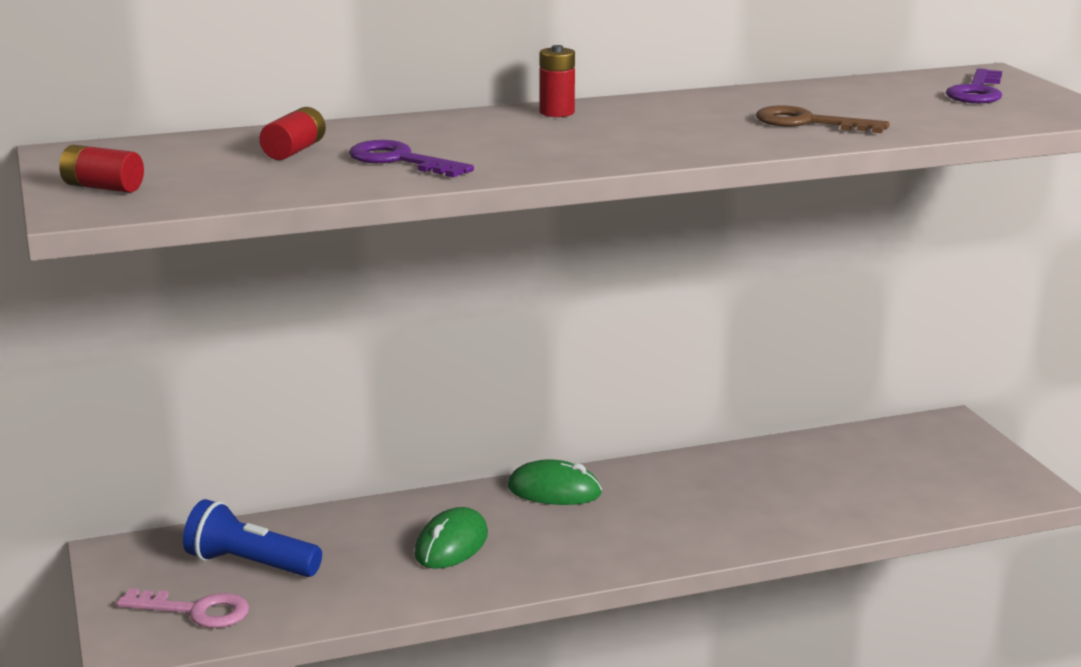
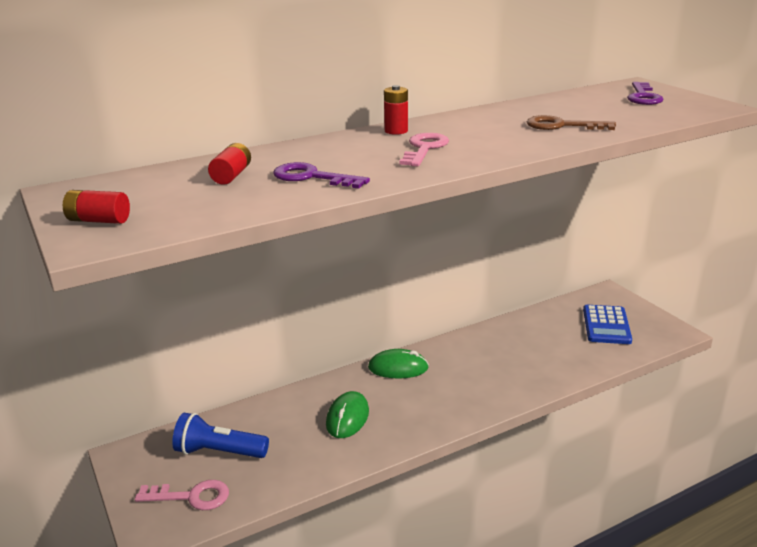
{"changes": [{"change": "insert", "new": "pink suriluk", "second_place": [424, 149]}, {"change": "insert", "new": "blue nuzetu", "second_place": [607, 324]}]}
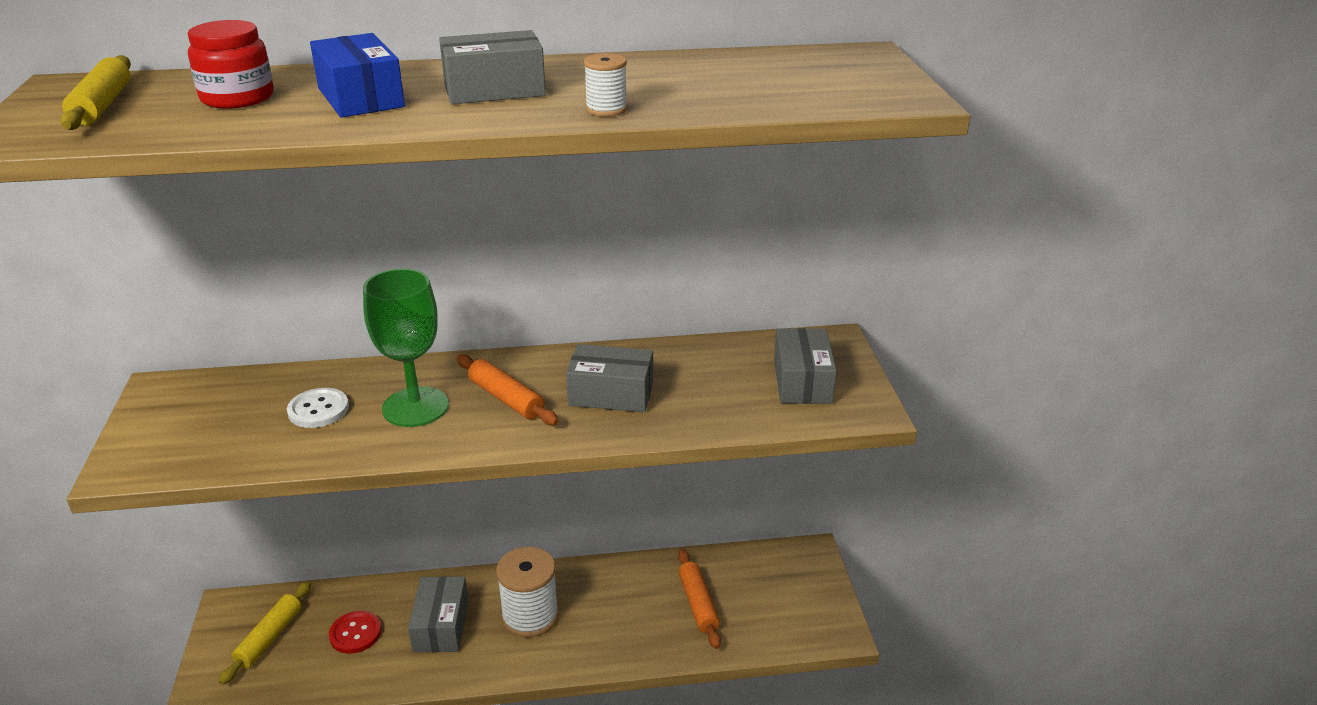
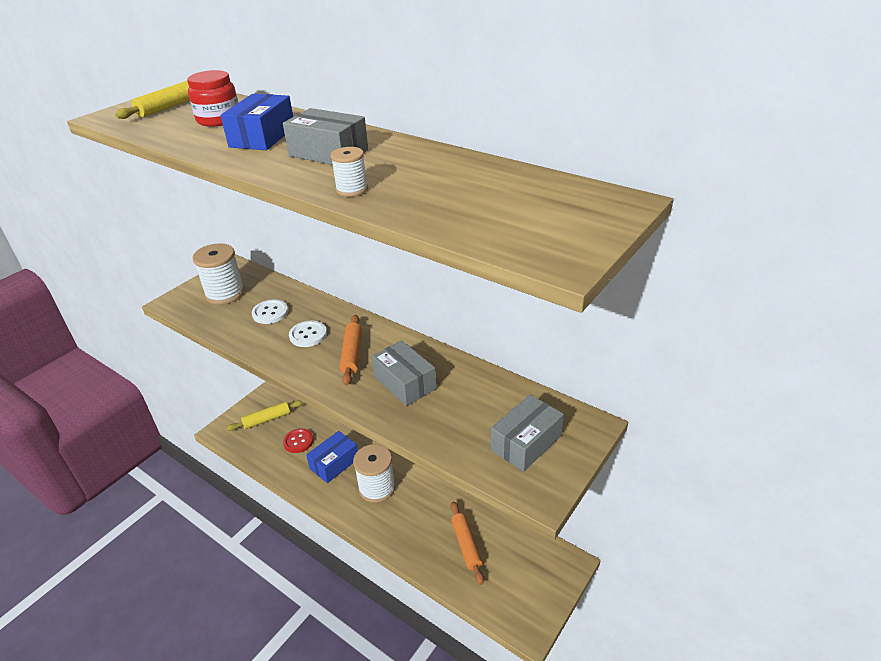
{"changes": [{"change": "replace", "old": "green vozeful", "new": "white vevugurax", "first_place": [406, 347], "second_place": [308, 333]}, {"change": "recolor", "old": "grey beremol", "new": "blue beremol", "first_place": [438, 614], "second_place": [332, 457]}, {"change": "rotate", "old": "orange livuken", "first_place": [699, 599], "second_place": [467, 543], "degrees": -45}, {"change": "insert", "new": "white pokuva", "second_place": [219, 274]}]}
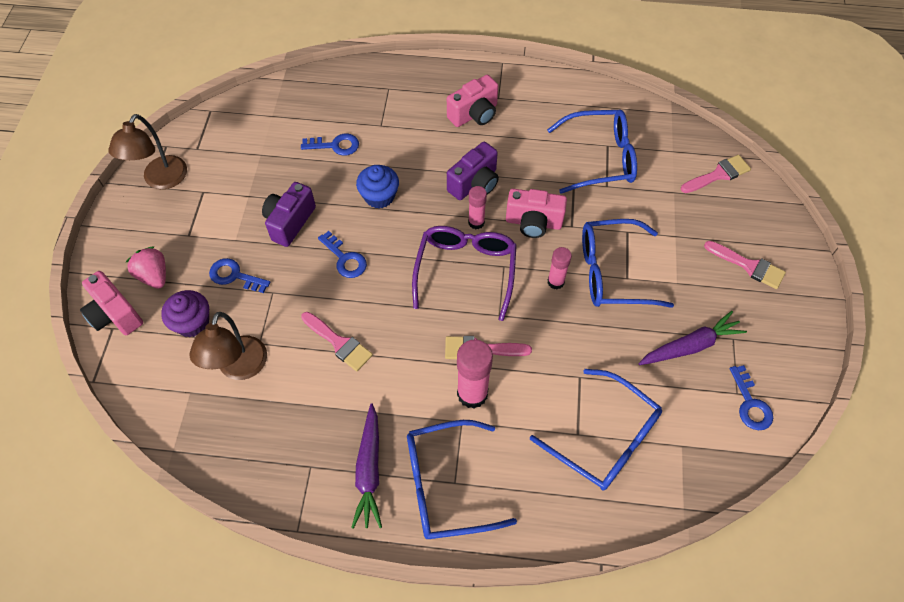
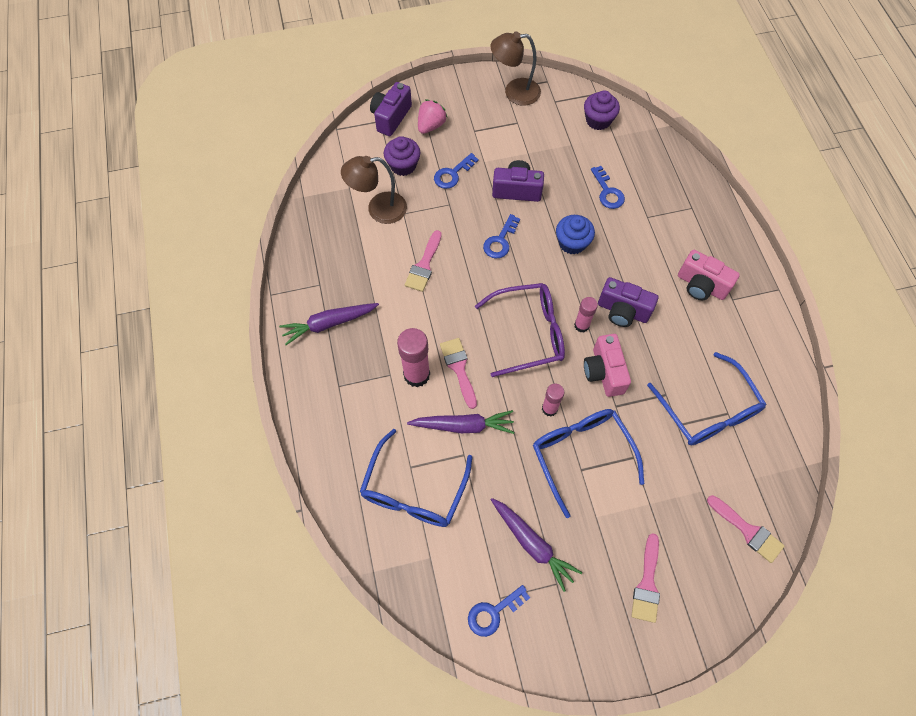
{"changes": [{"change": "recolor", "old": "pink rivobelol", "new": "purple rivobelol", "first_place": [111, 303], "second_place": [391, 109]}, {"change": "rotate", "old": "blue suriluk", "first_place": [239, 275], "second_place": [456, 171], "degrees": -135}, {"change": "delete", "old": "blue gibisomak", "first_place": [462, 479]}, {"change": "insert", "new": "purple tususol", "second_place": [460, 422]}, {"change": "insert", "new": "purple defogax", "second_place": [602, 110]}]}
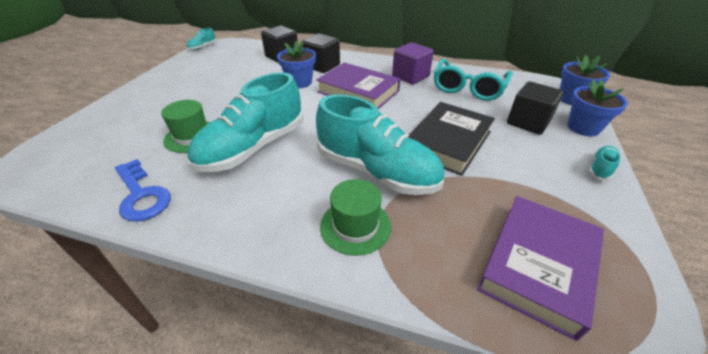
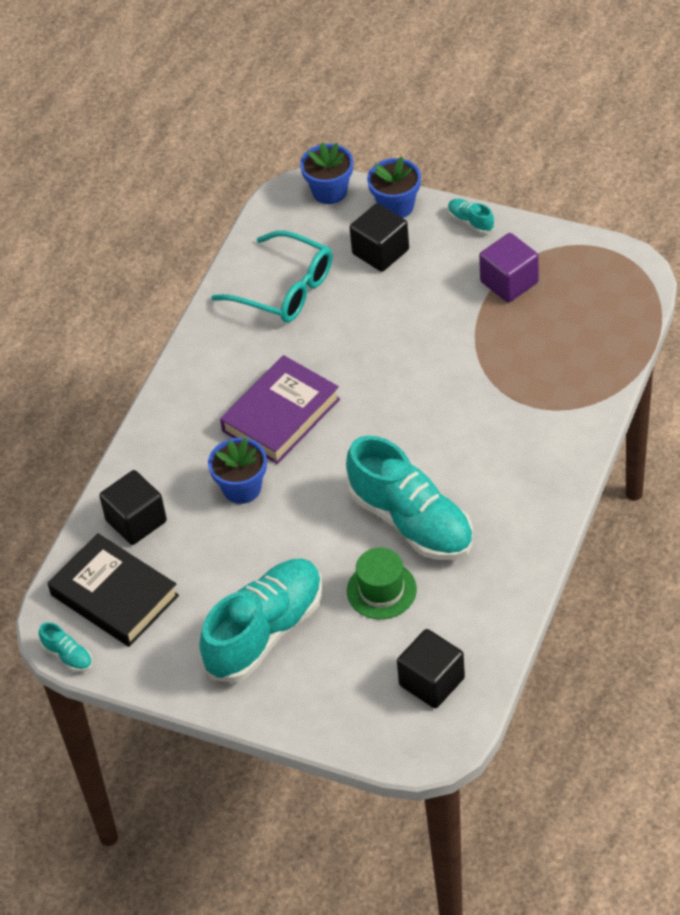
{"changes": [{"change": "delete", "old": "blue suriluk", "first_place": [143, 190]}, {"change": "move", "old": "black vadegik", "first_place": [321, 53], "second_place": [431, 668]}, {"change": "move", "old": "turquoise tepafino", "first_place": [380, 145], "second_place": [261, 620]}, {"change": "delete", "old": "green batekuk", "first_place": [355, 217]}, {"change": "move", "old": "purple vadegik", "first_place": [413, 63], "second_place": [509, 268]}, {"change": "move", "old": "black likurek", "first_place": [451, 139], "second_place": [113, 590]}, {"change": "delete", "old": "purple likurek", "first_place": [540, 268]}]}
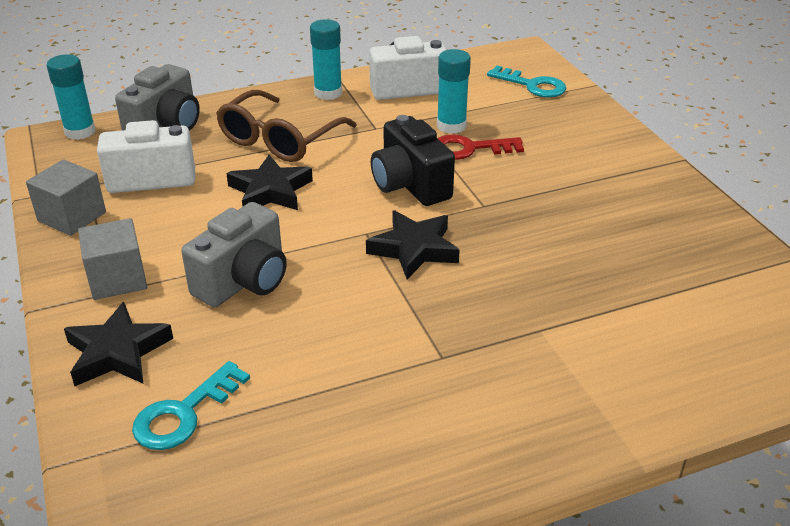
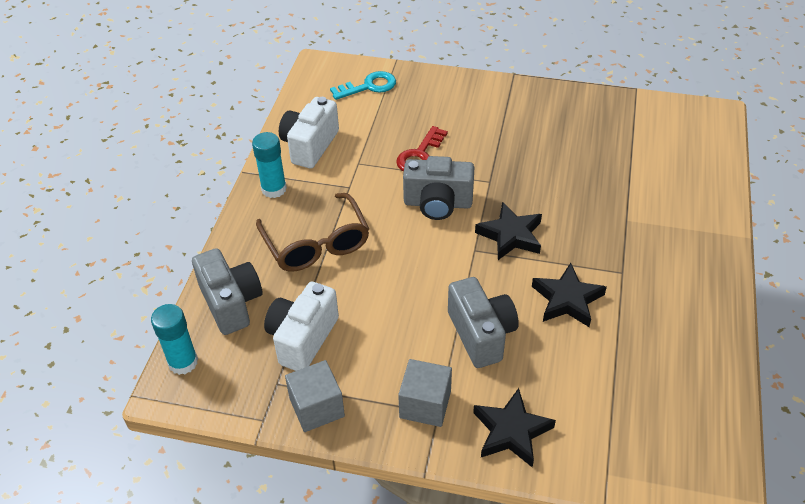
{"changes": [{"change": "delete", "old": "turquoise suriluk", "first_place": [191, 405]}, {"change": "move", "old": "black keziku", "first_place": [269, 182], "second_place": [569, 295]}, {"change": "recolor", "old": "black rivobelol", "new": "grey rivobelol", "first_place": [413, 160], "second_place": [439, 188]}, {"change": "delete", "old": "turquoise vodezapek", "first_place": [454, 91]}]}
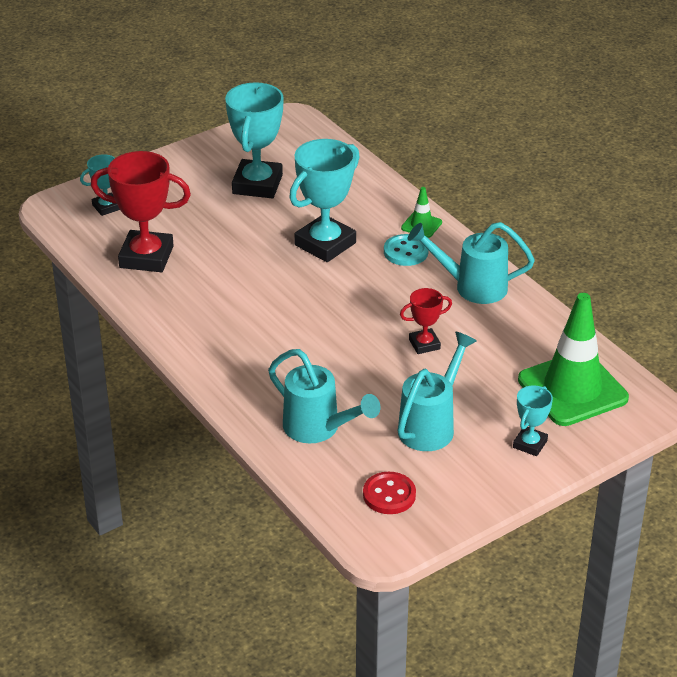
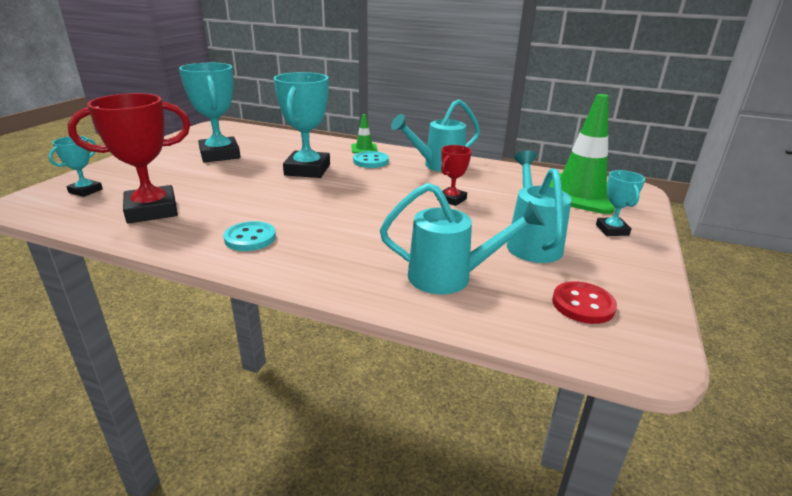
{"changes": [{"change": "insert", "new": "turquoise vevugurax", "second_place": [249, 236]}]}
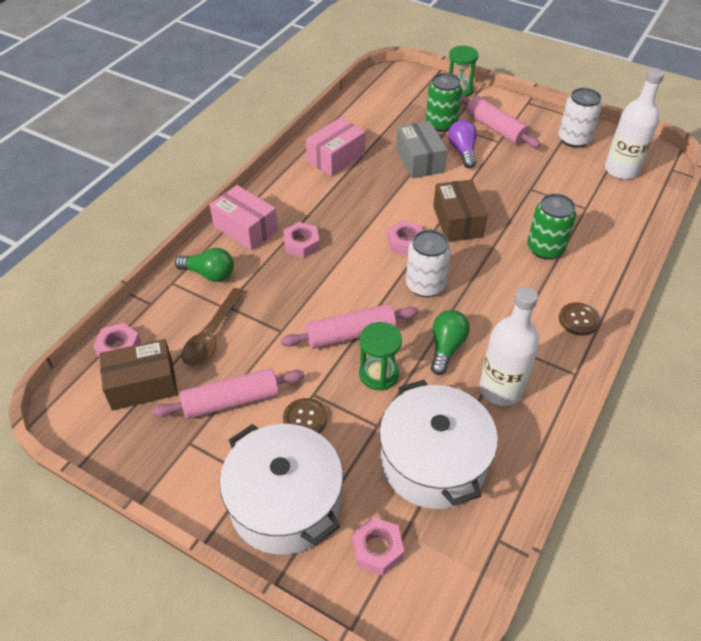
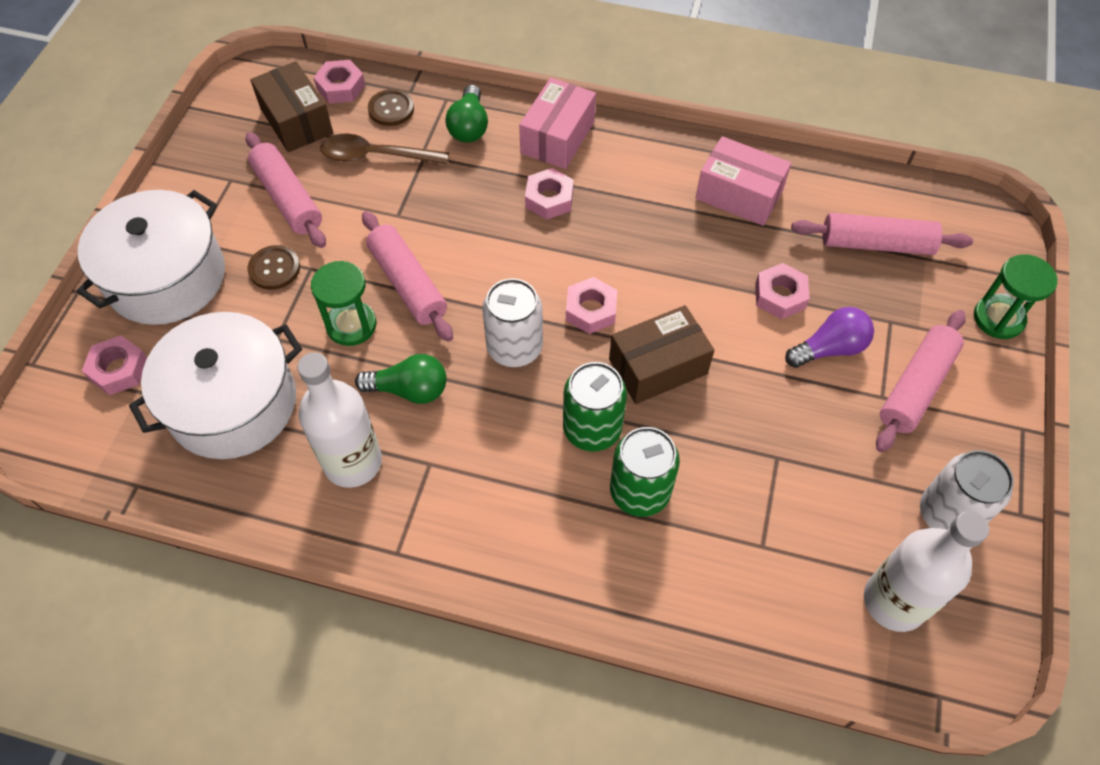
{"changes": [{"change": "replace", "old": "grey beremol", "new": "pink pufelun", "first_place": [421, 149], "second_place": [782, 291]}, {"change": "move", "old": "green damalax", "first_place": [444, 102], "second_place": [595, 406]}, {"change": "move", "old": "brown vevugurax", "first_place": [579, 319], "second_place": [391, 107]}, {"change": "insert", "new": "pink livuken", "second_place": [882, 234]}]}
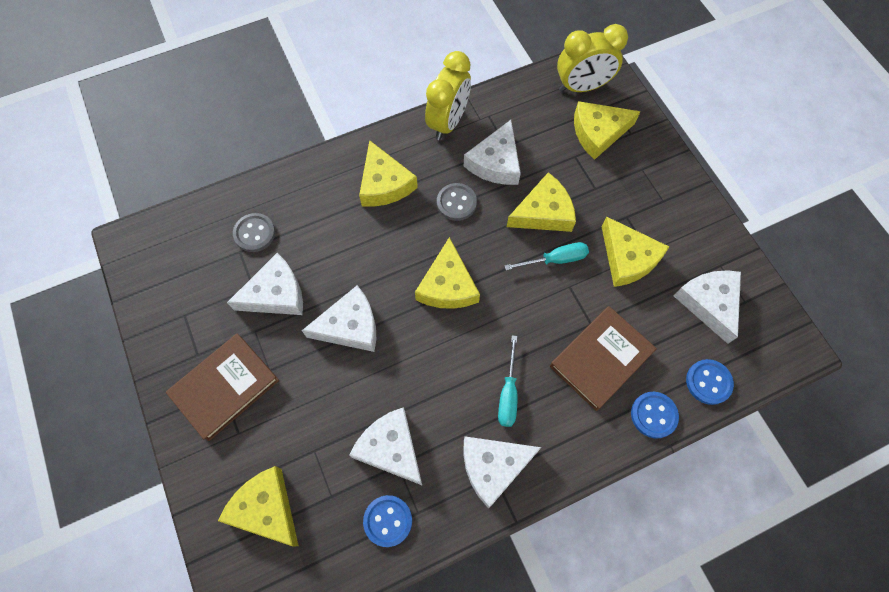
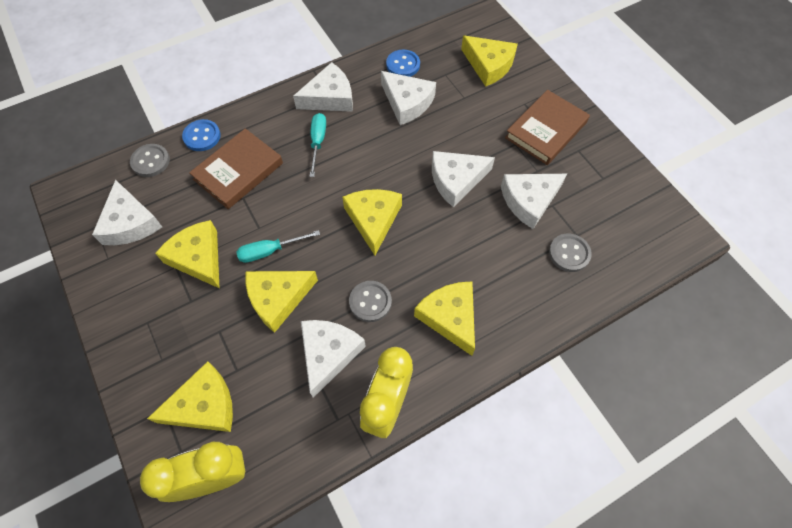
{"changes": [{"change": "recolor", "old": "blue vevugurax", "new": "grey vevugurax", "first_place": [710, 382], "second_place": [150, 160]}]}
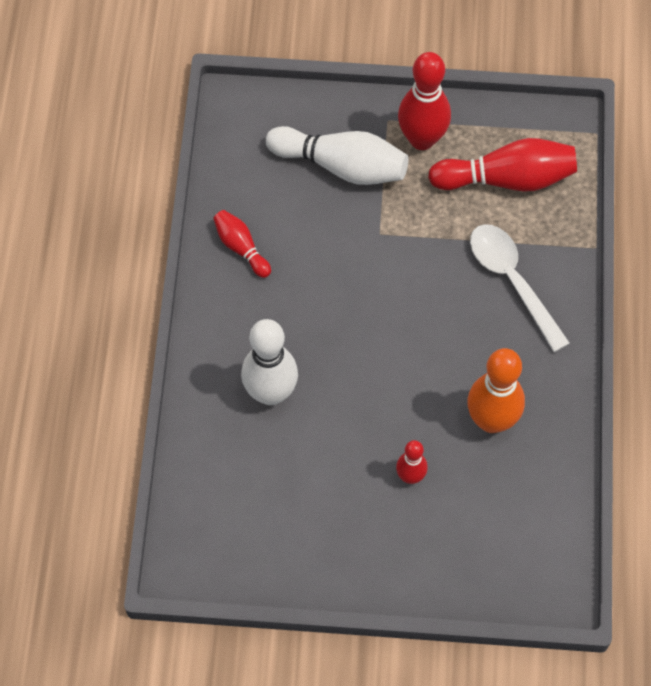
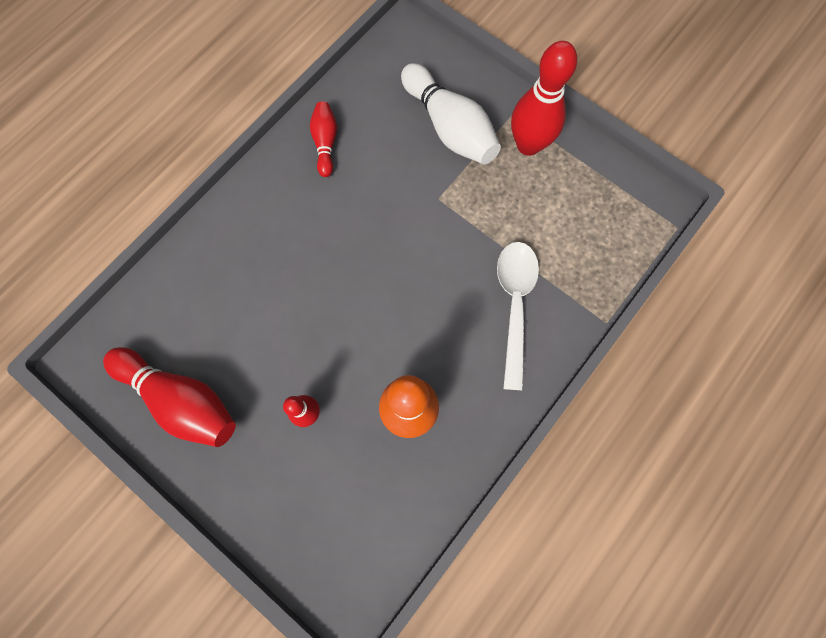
{"changes": [{"change": "delete", "old": "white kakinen", "first_place": [269, 362]}, {"change": "move", "old": "red kakinen", "first_place": [502, 165], "second_place": [169, 397]}]}
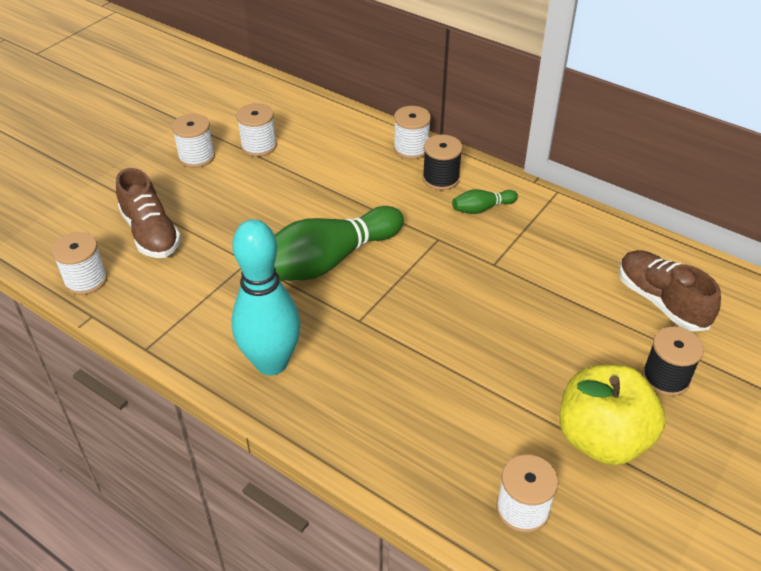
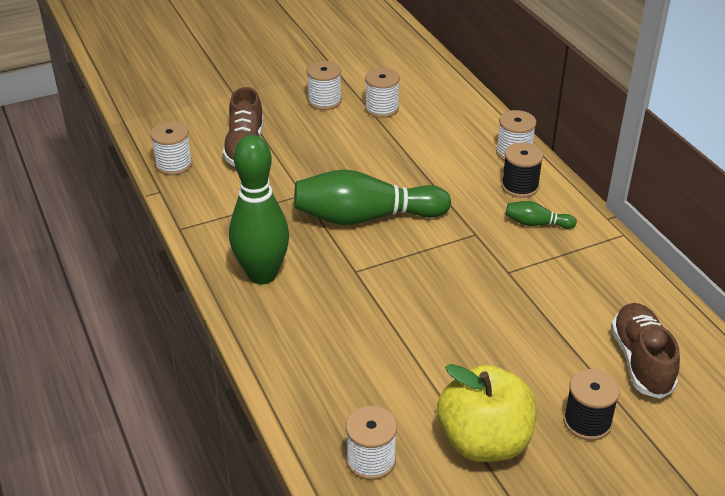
{"changes": [{"change": "recolor", "old": "turquoise kakinen", "new": "green kakinen", "first_place": [266, 297], "second_place": [259, 209]}]}
